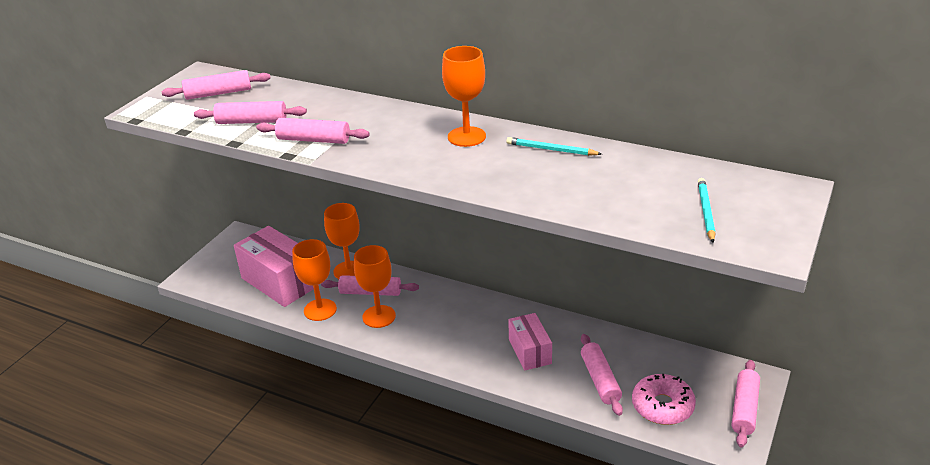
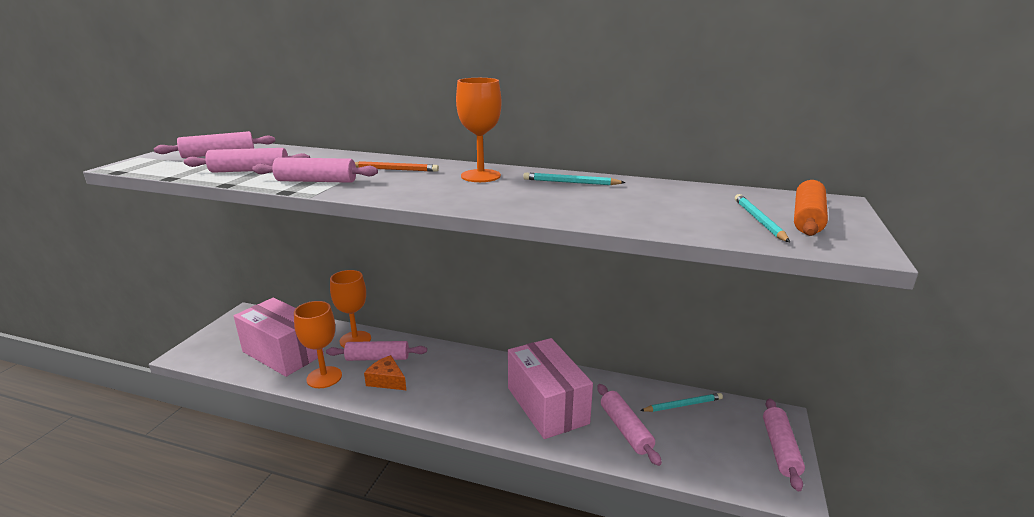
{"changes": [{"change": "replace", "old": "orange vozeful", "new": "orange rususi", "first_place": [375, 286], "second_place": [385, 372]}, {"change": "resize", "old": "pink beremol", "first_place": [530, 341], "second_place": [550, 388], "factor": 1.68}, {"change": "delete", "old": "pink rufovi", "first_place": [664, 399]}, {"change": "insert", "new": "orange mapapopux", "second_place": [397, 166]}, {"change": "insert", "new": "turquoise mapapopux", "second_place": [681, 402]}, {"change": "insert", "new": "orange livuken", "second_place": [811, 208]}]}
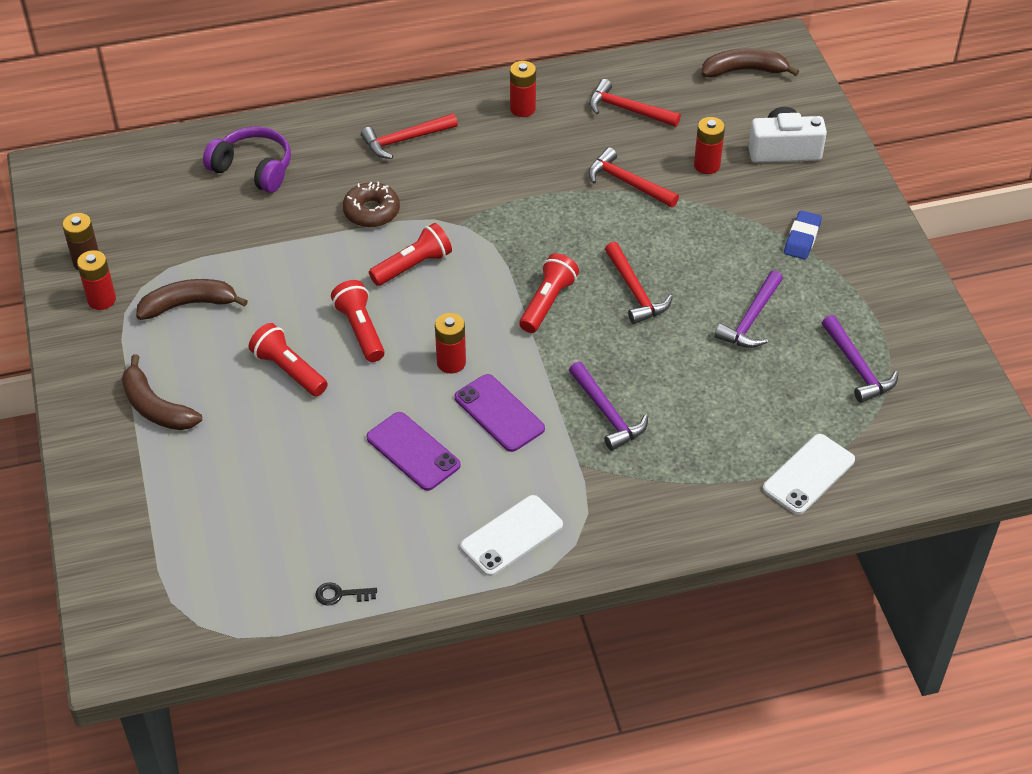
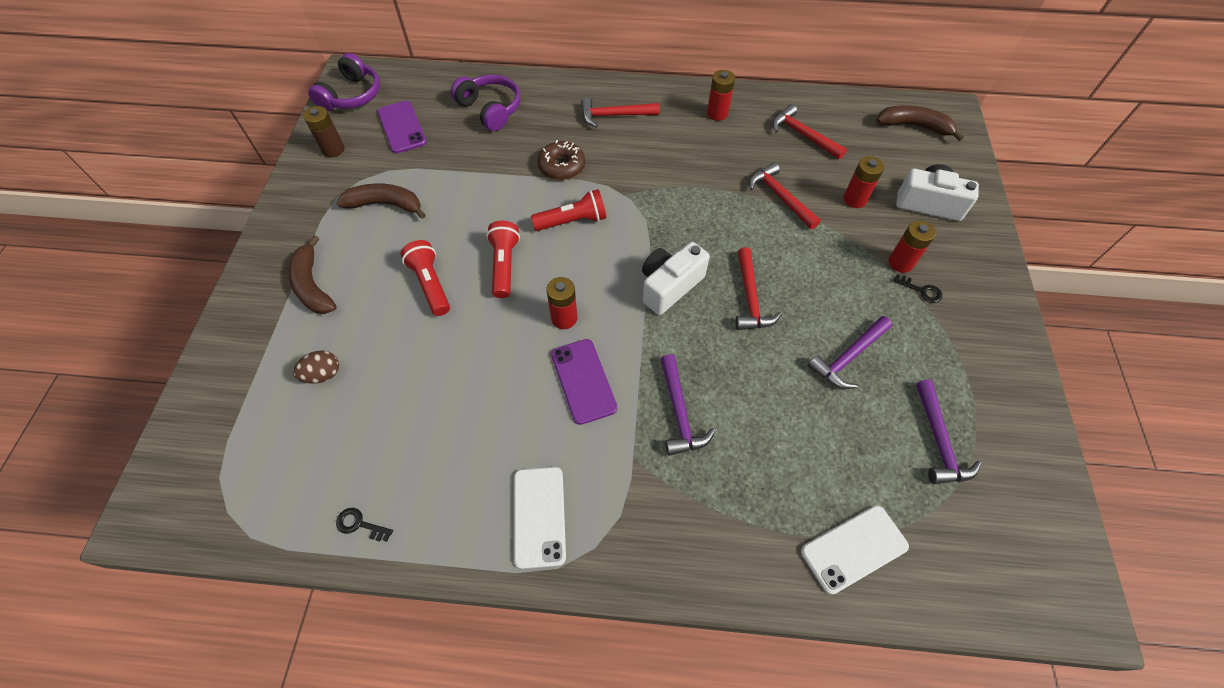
{"changes": [{"change": "move", "old": "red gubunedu", "first_place": [96, 280], "second_place": [912, 246]}, {"change": "move", "old": "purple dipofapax", "first_place": [413, 451], "second_place": [402, 127]}, {"change": "rotate", "old": "white dipofapax", "first_place": [511, 535], "second_place": [540, 518], "degrees": -75}, {"change": "replace", "old": "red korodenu", "new": "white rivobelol", "first_place": [549, 293], "second_place": [676, 278]}, {"change": "replace", "old": "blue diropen", "new": "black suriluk", "first_place": [803, 235], "second_place": [917, 288]}, {"change": "insert", "new": "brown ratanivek", "second_place": [316, 367]}, {"change": "insert", "new": "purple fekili", "second_place": [344, 82]}]}
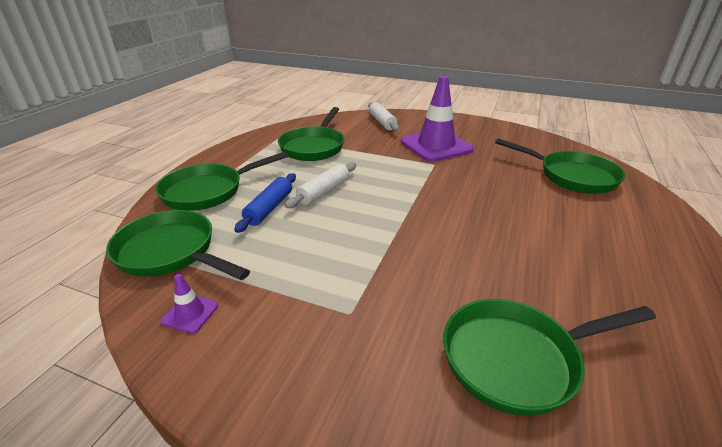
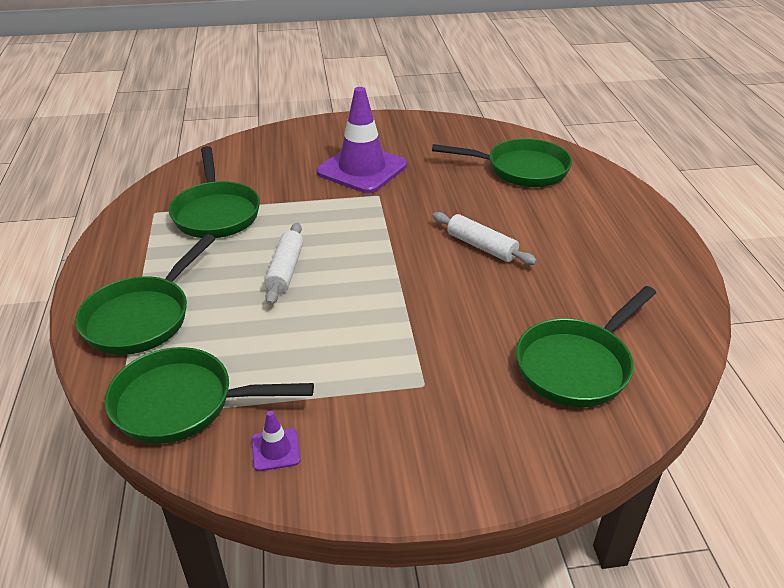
{"changes": [{"change": "delete", "old": "blue livuken", "first_place": [265, 203]}, {"change": "move", "old": "white livuken", "first_place": [383, 116], "second_place": [485, 238]}]}
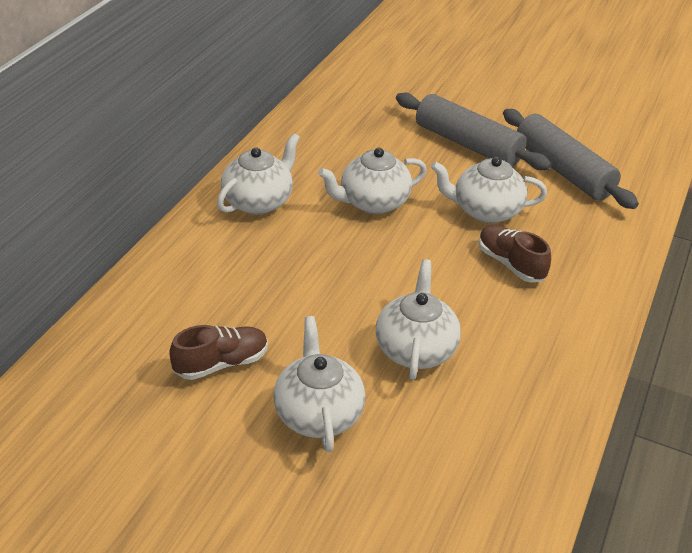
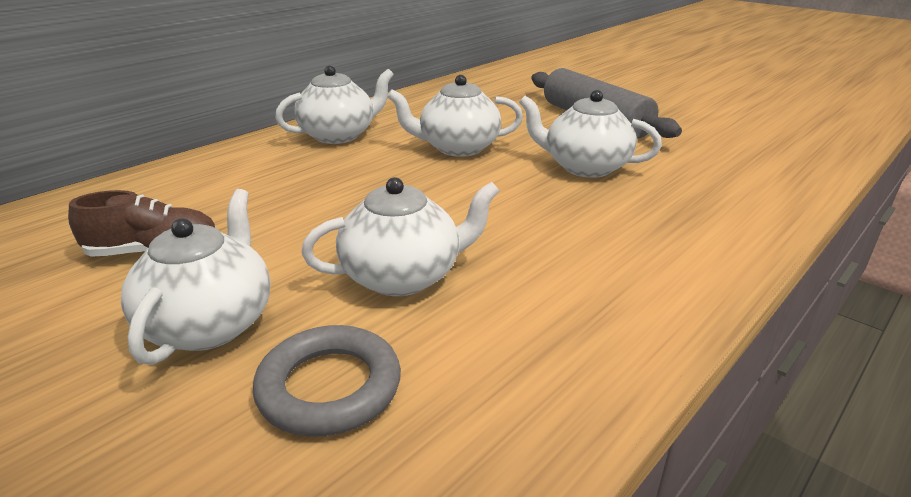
{"changes": [{"change": "rotate", "old": "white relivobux", "first_place": [418, 319], "second_place": [400, 236], "degrees": 45}, {"change": "delete", "old": "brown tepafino", "first_place": [515, 254]}, {"change": "delete", "old": "grey livuken", "first_place": [571, 159]}, {"change": "insert", "new": "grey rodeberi", "second_place": [327, 381]}]}
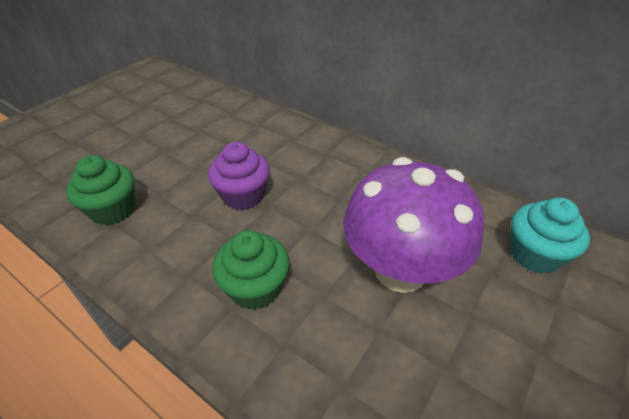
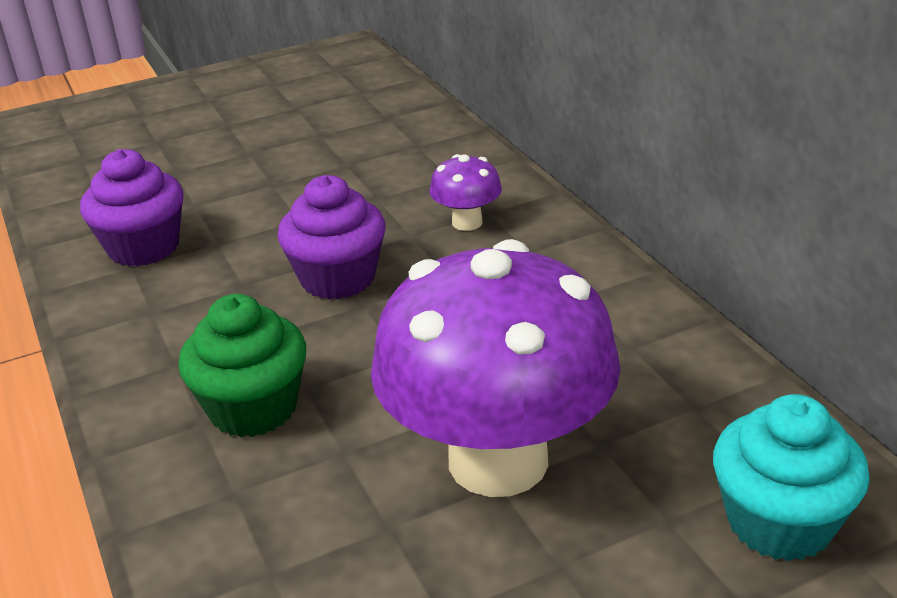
{"changes": [{"change": "recolor", "old": "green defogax", "new": "purple defogax", "first_place": [100, 190], "second_place": [132, 207]}, {"change": "insert", "new": "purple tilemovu", "second_place": [466, 192]}]}
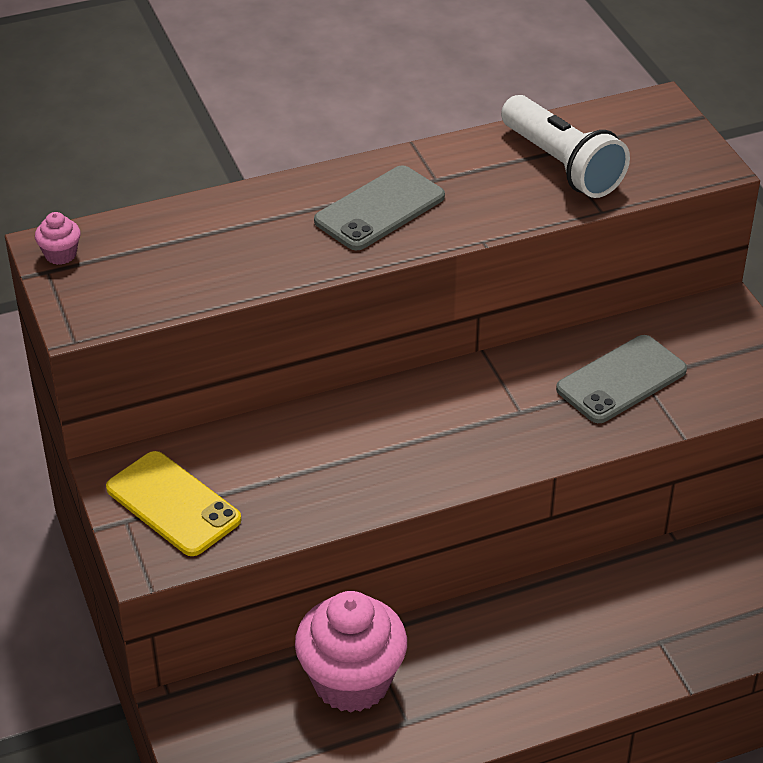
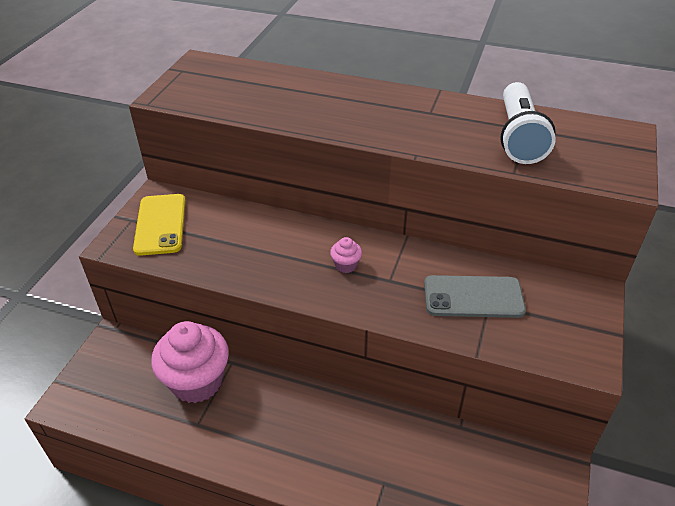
{"changes": [{"change": "move", "old": "pink defogax", "first_place": [58, 238], "second_place": [346, 255]}, {"change": "delete", "old": "grey dipofapax", "first_place": [379, 207]}]}
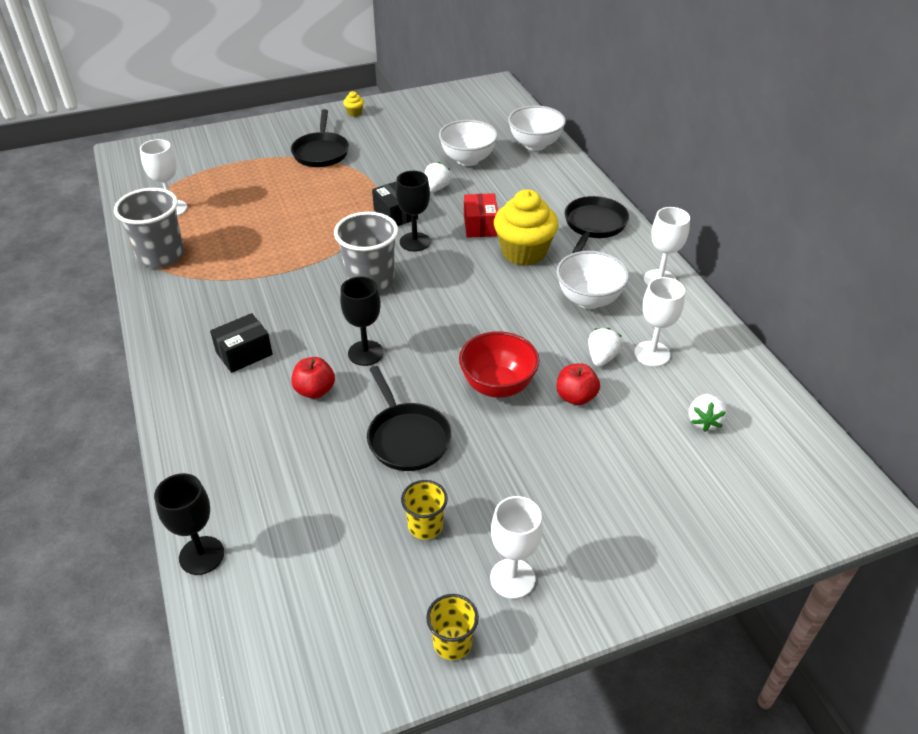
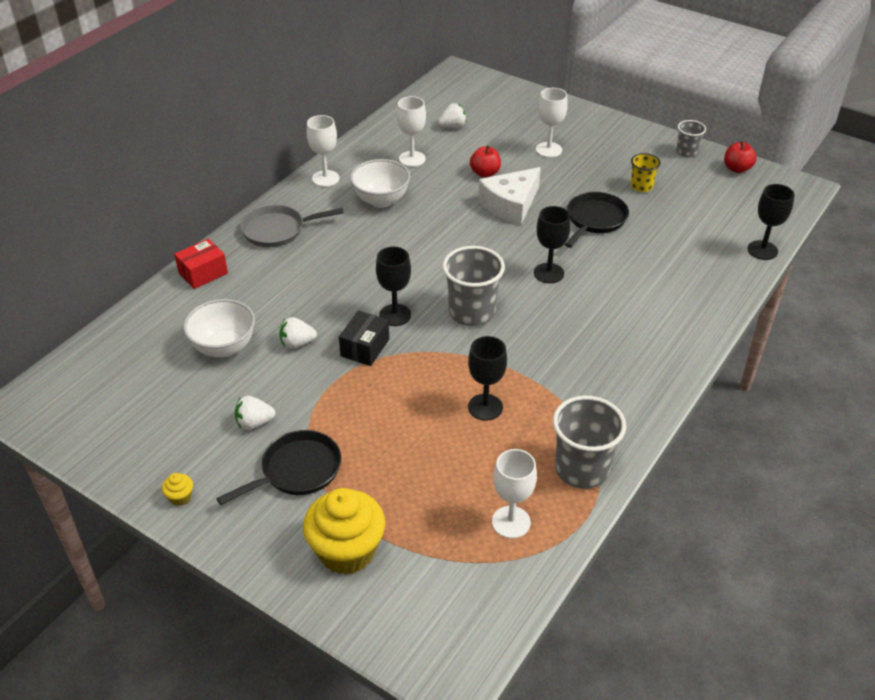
{"changes": [{"change": "delete", "old": "black beremol", "first_place": [241, 343]}, {"change": "move", "old": "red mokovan", "first_place": [313, 378], "second_place": [740, 157]}, {"change": "recolor", "old": "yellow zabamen", "new": "grey zabamen", "first_place": [452, 627], "second_place": [691, 138]}, {"change": "replace", "old": "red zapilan", "new": "white rususi", "first_place": [499, 364], "second_place": [509, 196]}, {"change": "move", "old": "red beremol", "first_place": [481, 215], "second_place": [201, 264]}, {"change": "move", "old": "white vozeful", "first_place": [516, 547], "second_place": [552, 123]}, {"change": "move", "old": "yellow defogax", "first_place": [526, 227], "second_place": [344, 531]}, {"change": "delete", "old": "white zapilan", "first_place": [537, 128]}, {"change": "recolor", "old": "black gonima", "new": "grey gonima", "first_place": [597, 224], "second_place": [292, 226]}, {"change": "move", "old": "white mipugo", "first_place": [605, 347], "second_place": [255, 413]}, {"change": "insert", "new": "black vozeful", "second_place": [487, 378]}]}
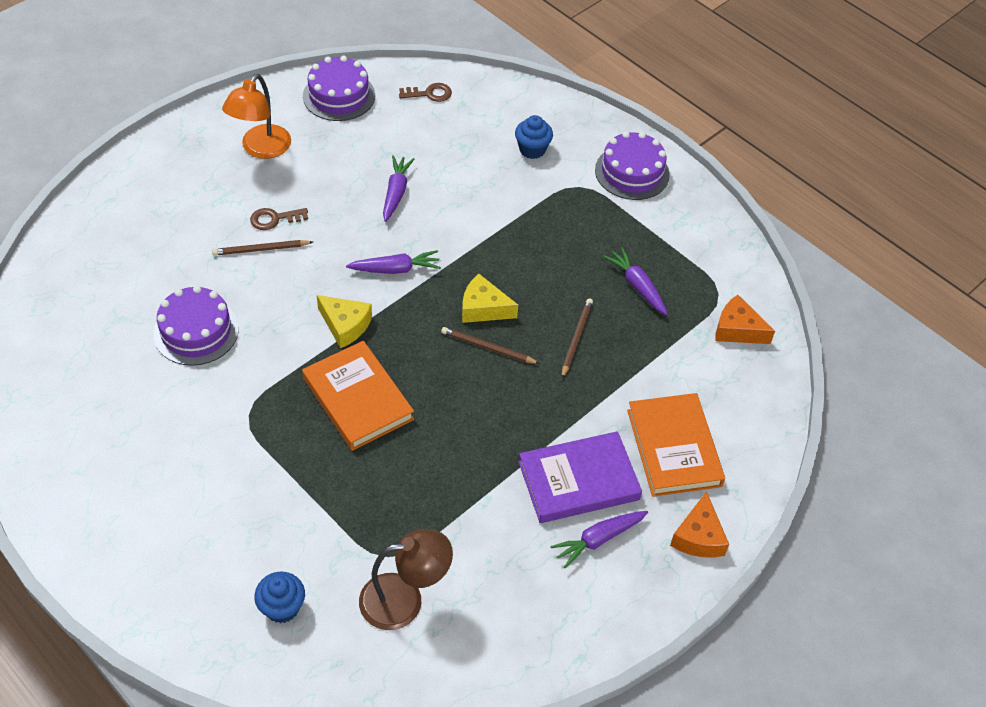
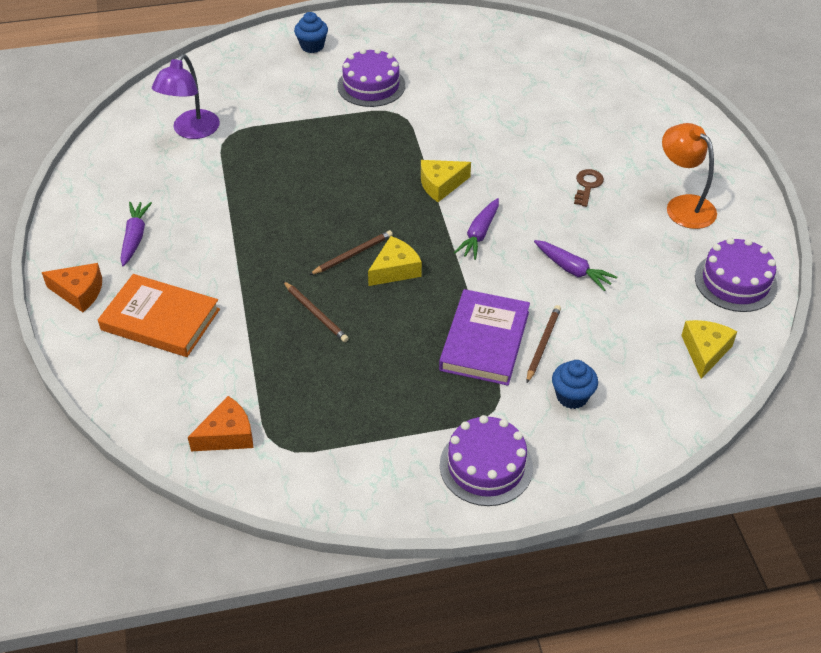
{"changes": [{"change": "move", "old": "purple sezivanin", "first_place": [196, 325], "second_place": [371, 77]}, {"change": "move", "old": "brown mapapopux", "first_place": [262, 248], "second_place": [544, 344]}, {"change": "move", "old": "blue defogax", "first_place": [279, 597], "second_place": [311, 32]}, {"change": "delete", "old": "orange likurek", "first_place": [358, 396]}, {"change": "recolor", "old": "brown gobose", "new": "purple gobose", "first_place": [406, 579], "second_place": [186, 96]}, {"change": "replace", "old": "brown suriluk", "new": "yellow rususi", "first_place": [425, 92], "second_place": [709, 349]}, {"change": "move", "old": "purple likurek", "first_place": [580, 477], "second_place": [484, 337]}, {"change": "delete", "old": "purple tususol", "first_place": [635, 281]}, {"change": "rotate", "old": "orange rususi", "first_place": [699, 524], "second_place": [72, 287], "degrees": 150}]}
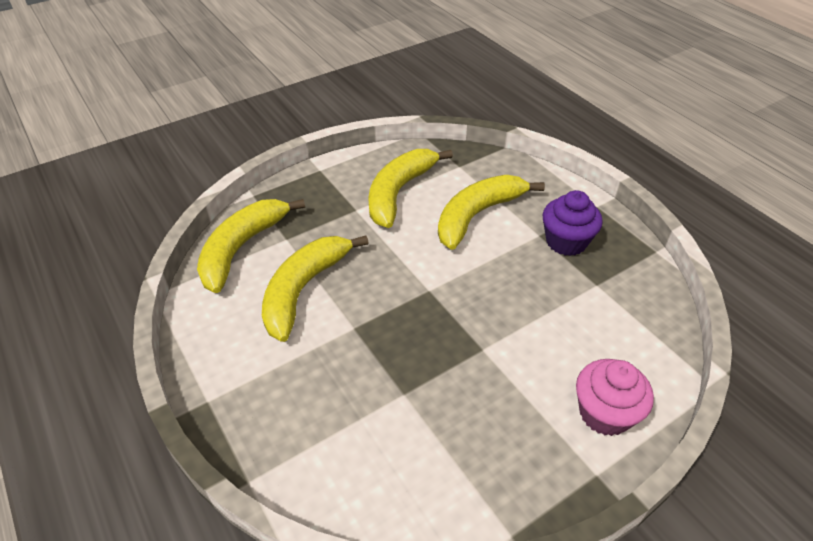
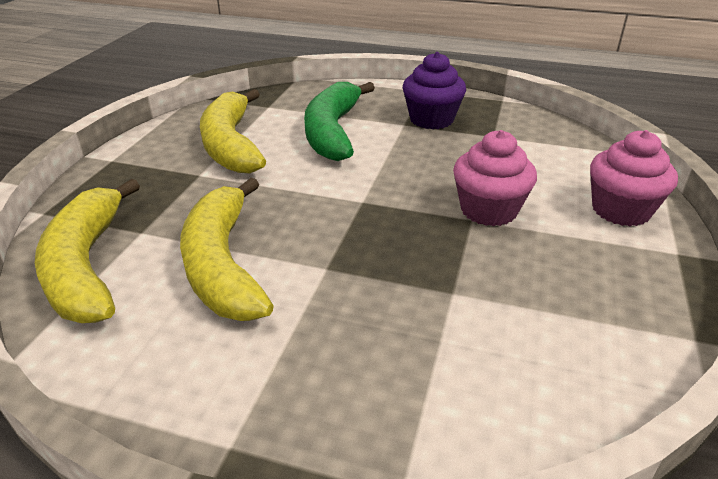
{"changes": [{"change": "recolor", "old": "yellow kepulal", "new": "green kepulal", "first_place": [491, 212], "second_place": [339, 121]}, {"change": "insert", "new": "pink defogax", "second_place": [495, 178]}]}
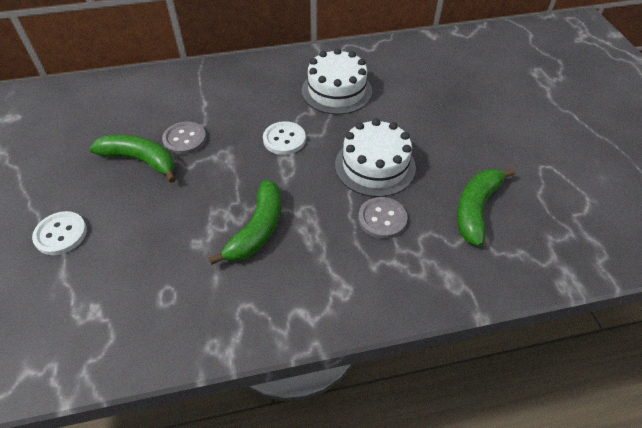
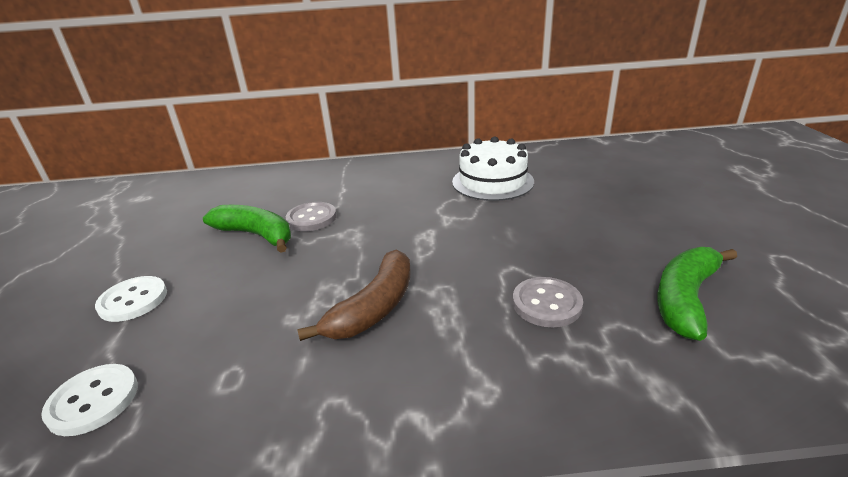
{"changes": [{"change": "recolor", "old": "green kepulal", "new": "brown kepulal", "first_place": [245, 222], "second_place": [354, 295]}, {"change": "move", "old": "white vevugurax", "first_place": [284, 138], "second_place": [89, 400]}, {"change": "delete", "old": "white sezivanin", "first_place": [375, 158]}]}
